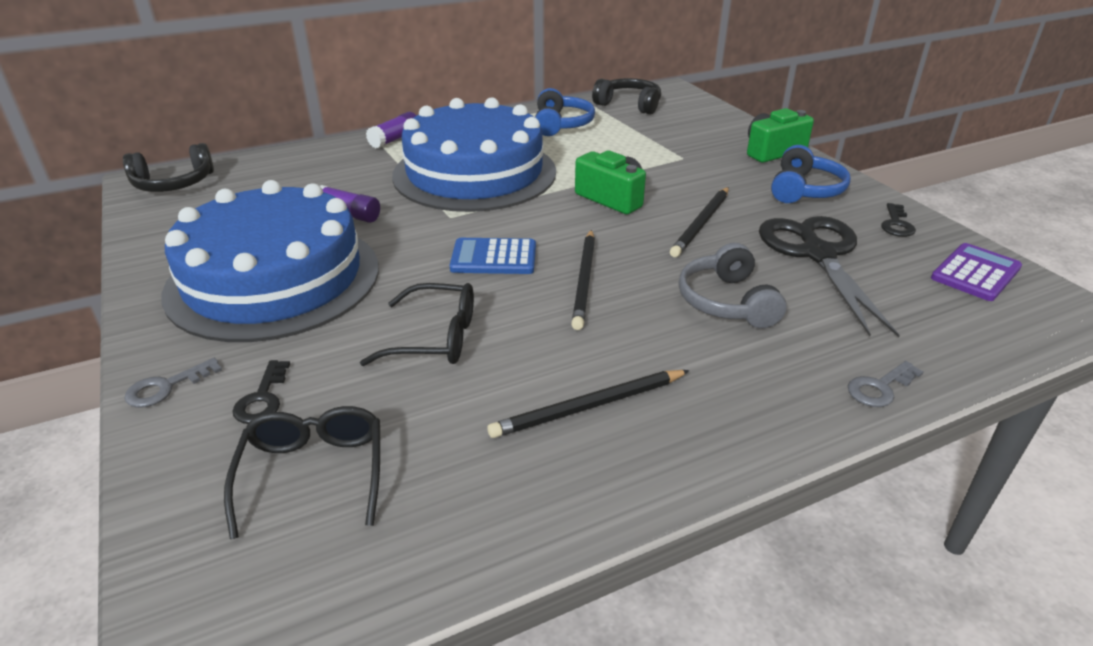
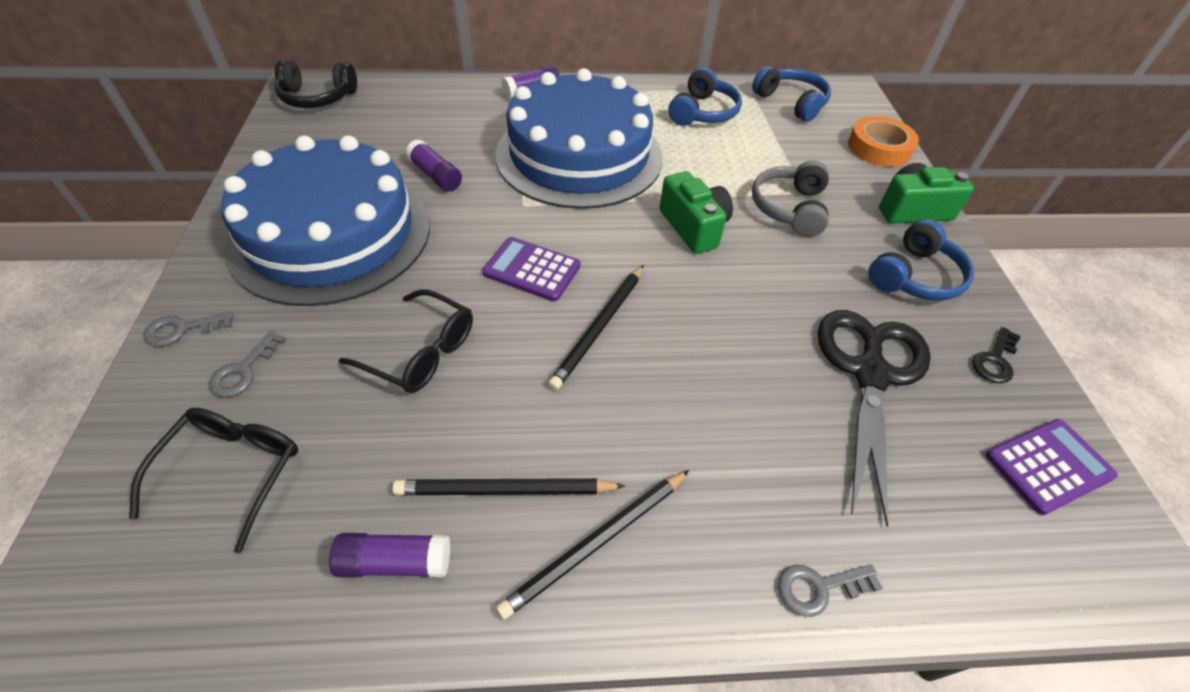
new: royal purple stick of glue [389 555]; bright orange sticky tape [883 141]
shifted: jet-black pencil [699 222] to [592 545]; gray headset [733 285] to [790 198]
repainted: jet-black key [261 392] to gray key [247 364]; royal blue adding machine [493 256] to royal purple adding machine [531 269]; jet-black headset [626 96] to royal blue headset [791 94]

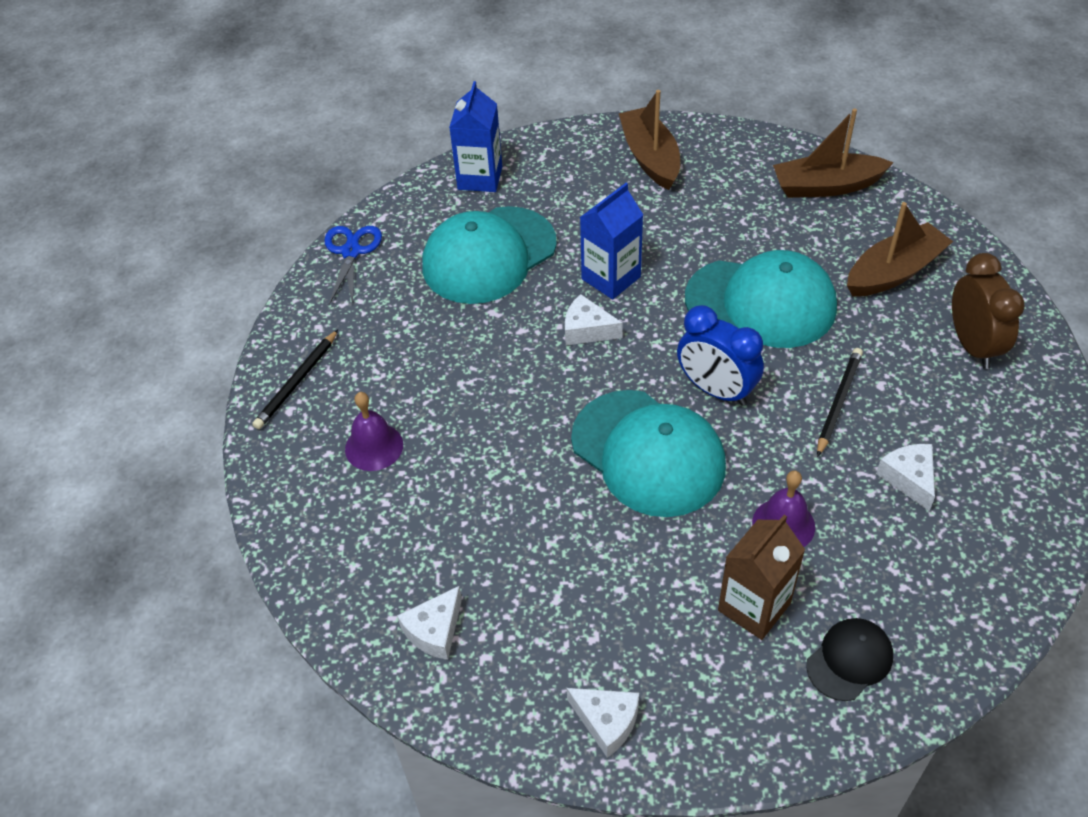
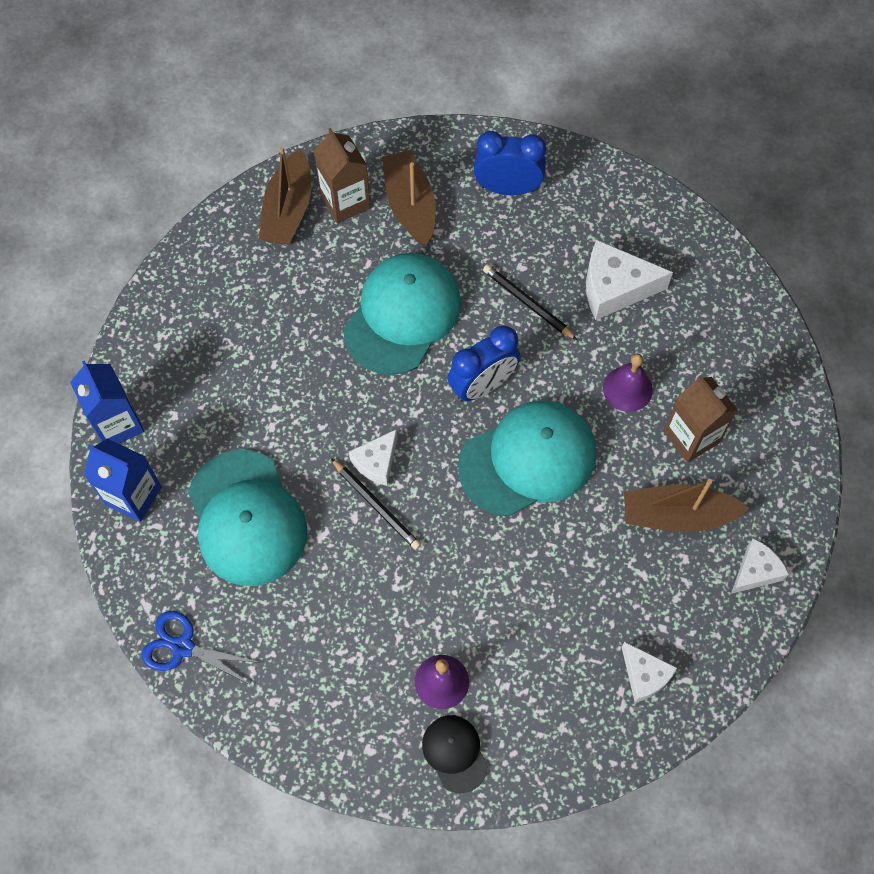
new: brown carton [342 175]
shifted: royal blue carton [611 241] to [107 402]; jet-black pencil [295 379] to [376 504]; jet-black cap [849 659] to [455 754]; brown boat [649 140] to [687 505]
repainted: brown alarm clock [988 311] to royal blue alarm clock [510 163]
scaled: white piece of cheese [905 477] = [629 280] x1.63

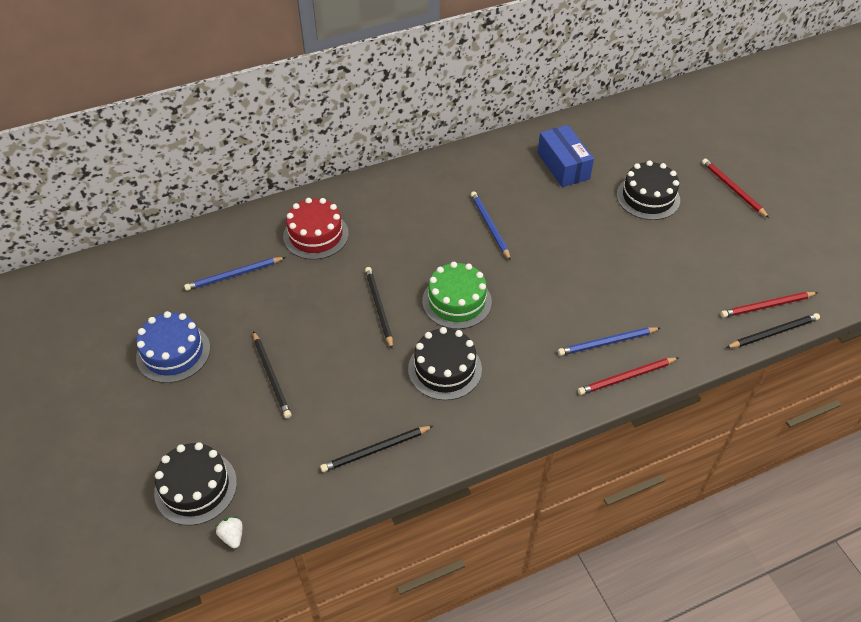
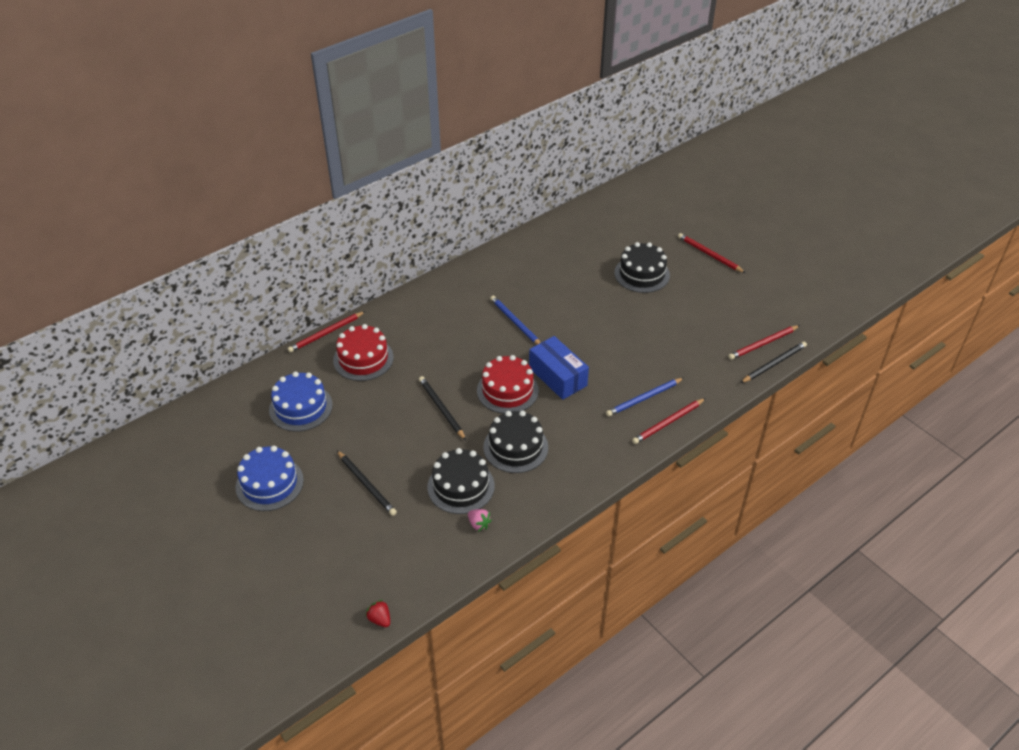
new: crimson pencil [327 332]
shifted: jet-black layer cake [195 484] to [461 481]; royal blue package [566 156] to [559 368]
swapped: royal blue pencil [235 274] to royal blue layer cake [301 402]; jet-black pencil [376 449] to rose-pink strawberry [480 520]
repainted: white strawberry [229 532] to crimson strawberry [378 613]; emerald layer cake [457 295] to crimson layer cake [508 384]

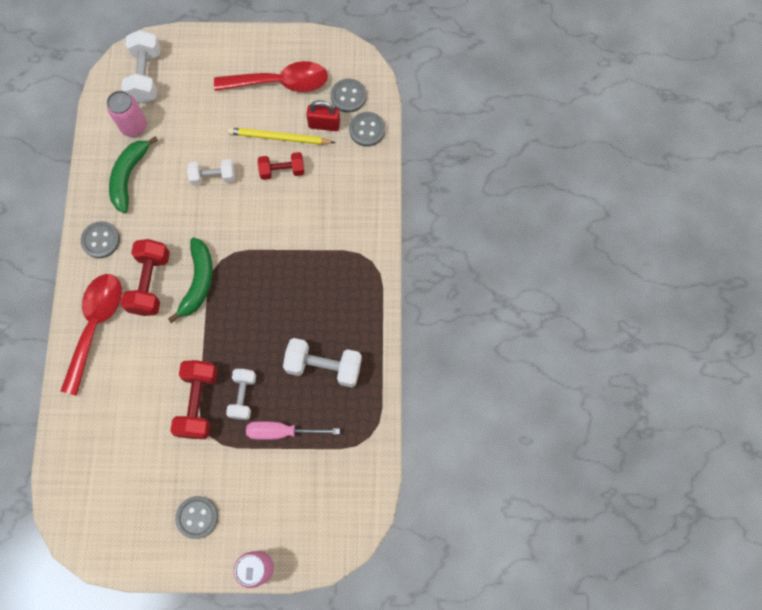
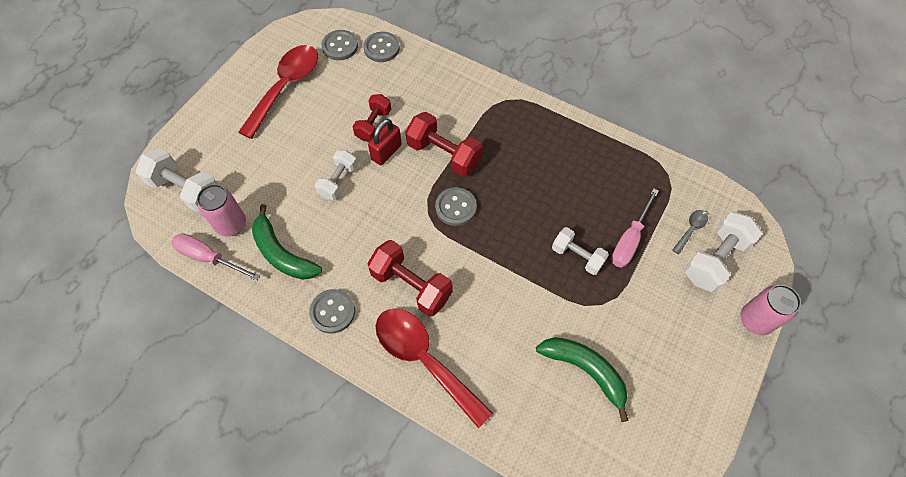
gone: yellow pencil [281 136]
new: rose-pink hand screwdriver [215 257]; gray tablespoon [690 232]
shifted: crimson padlock [323 115] to [385 142]; crimson hand weight [194 399] to [444 144]; gray shirt button [196 517] to [456 206]; emerald banana [190 280] to [582 379]; white hand weight [322 362] to [723 252]

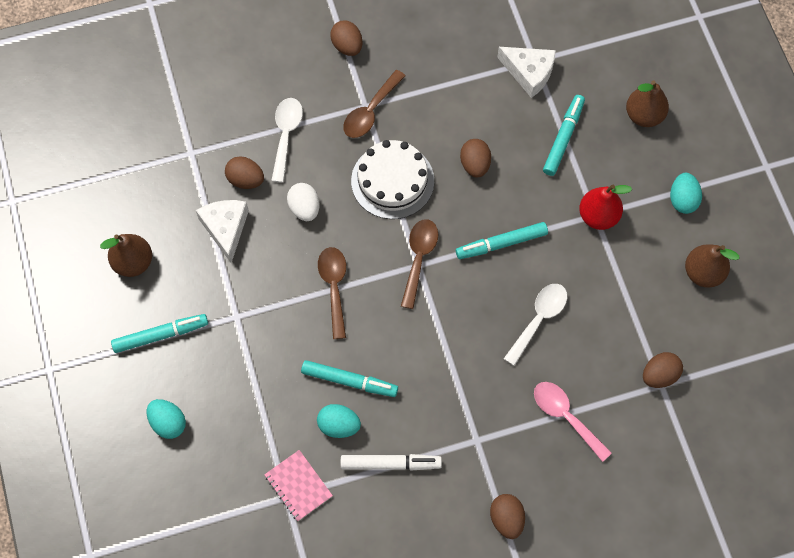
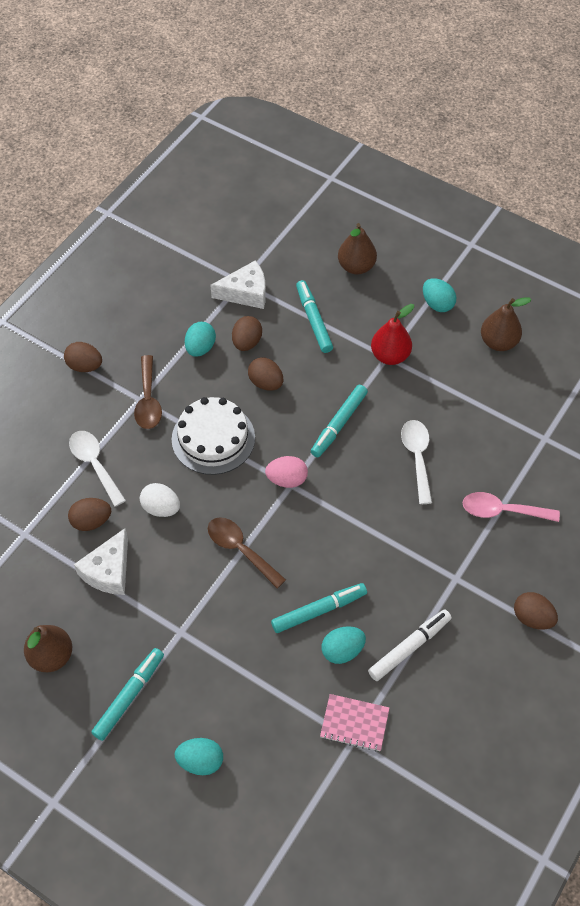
new: teal egg [200 339]
shifted: brown egg [663 370] to [247 333]
swapped: brown tablespoon [419 264] to rose-pink egg [286 472]
rotated: white piece of cheese [222 231] = [101 561] 105 degrees counterclockwise

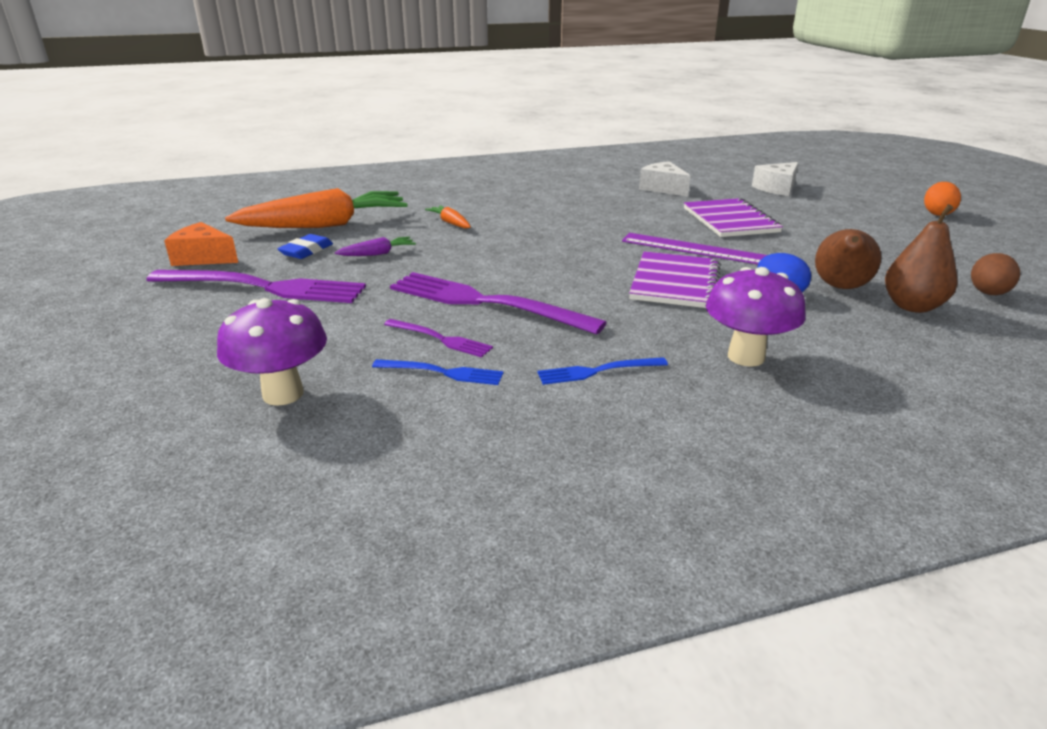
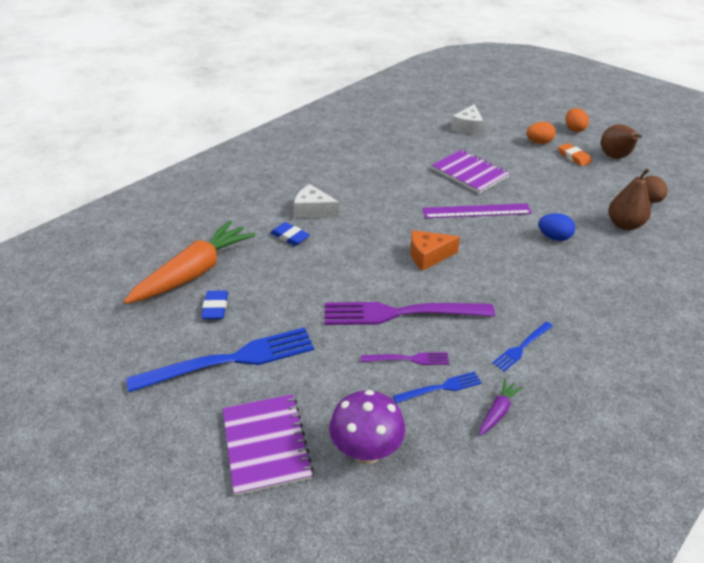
gone: royal purple toadstool [756 317]
new: bright orange egg [541 133]; bright orange pencil eraser [575 154]
shifted: royal purple exercise book [675 280] to [268 445]; white piece of cheese [664 178] to [316 201]; bright orange piece of cheese [201 244] to [435 250]; royal purple carrot [375 246] to [501 407]; brown pear fruit [848 259] to [621 141]
swapped: bright orange carrot [448 216] to royal blue pencil eraser [290 234]
repainted: royal purple dinner fork [256 286] to royal blue dinner fork [220 359]

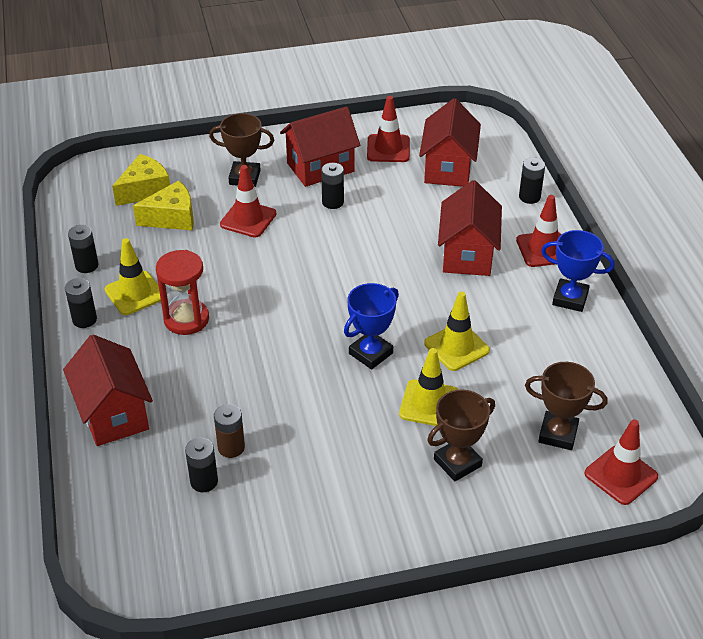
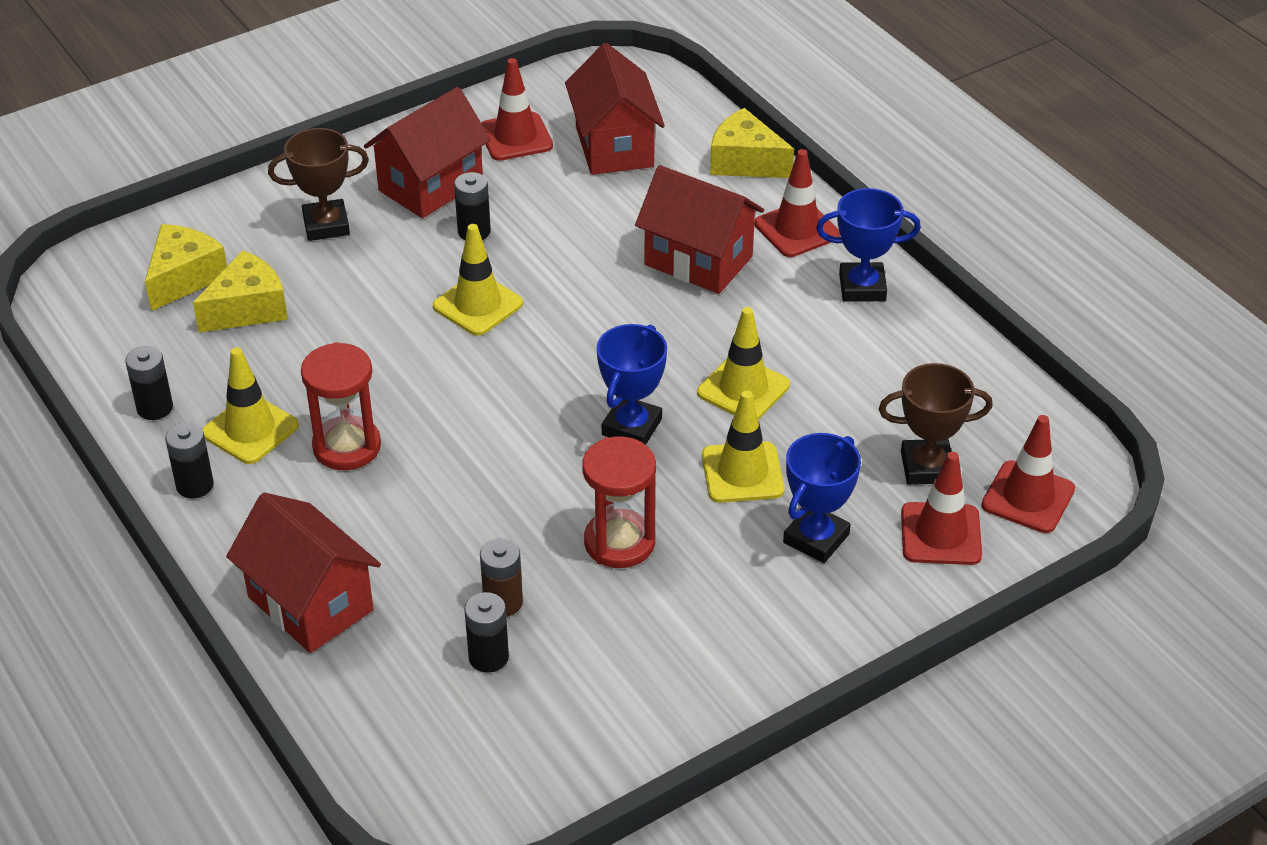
new: yellow road cone [478 280]; crimson sand timer [619 502]
shifted: crimson road cone [248 201] to [941 508]
swapped: jet-black AA battery [532 181] to yellow piece of cheese [752 143]
repainted: brown prize cup [461 435] to royal blue prize cup [822 498]
rotated: crimson cottage [470 228] = [699 229] 45 degrees counterclockwise

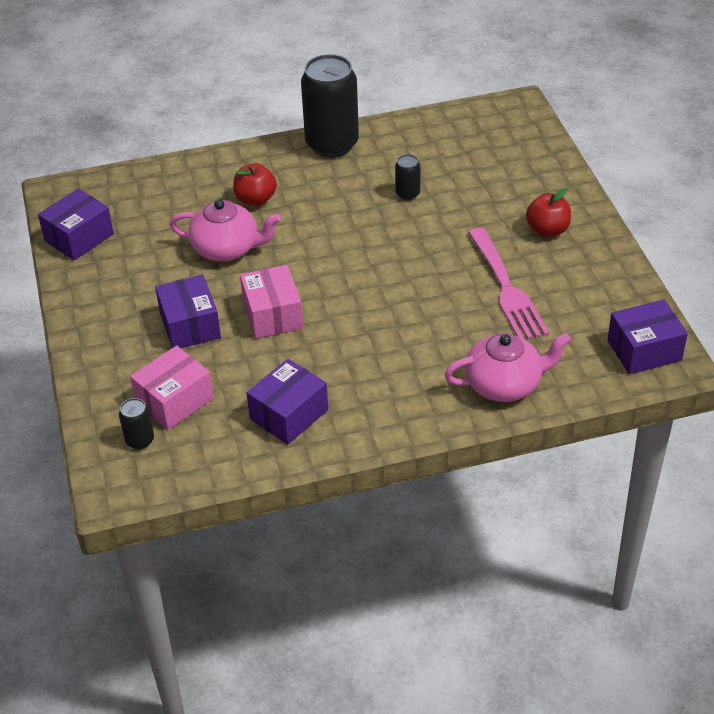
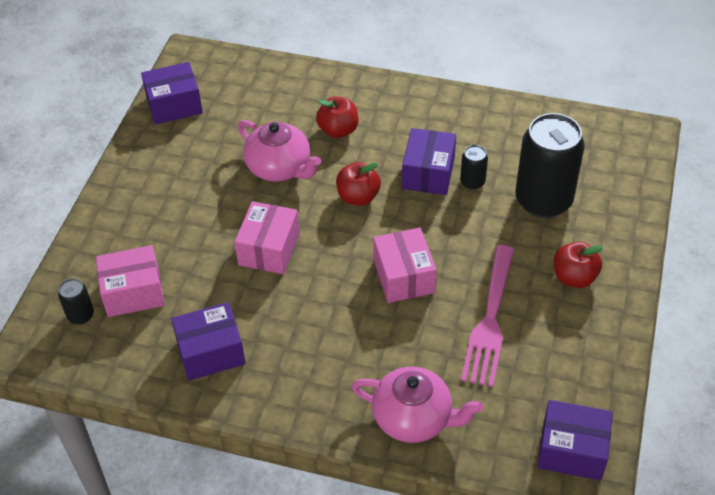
new: crimson toy apple [358 184]; rose-pink package [405 265]
shifted: royal purple package [188 311] to [429 161]; jet-black soda can [330 106] to [550 165]

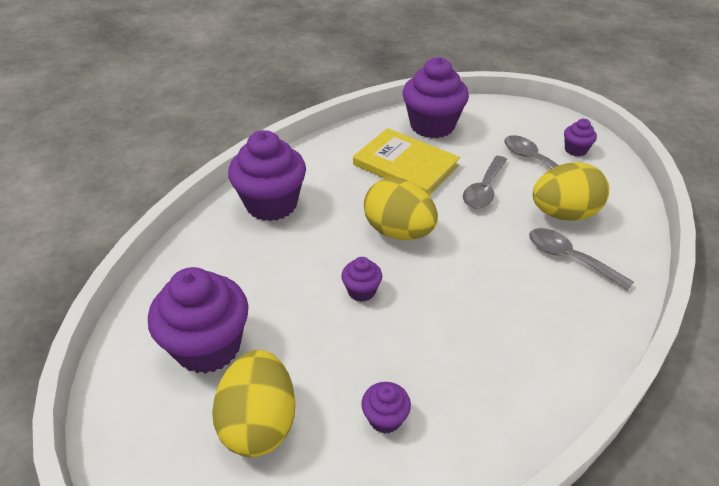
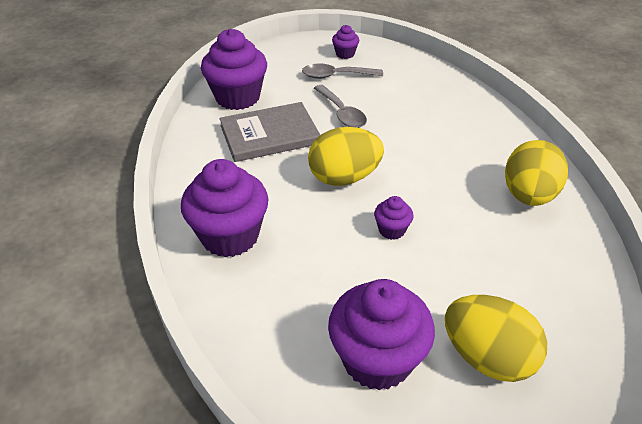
gone: royal purple cupcake [386 408]; gray tablespoon [581 259]
shifted: yellow egg [571 191] to [536 173]
repainted: yellow hardcover [406 161] to gray hardcover [270 132]

